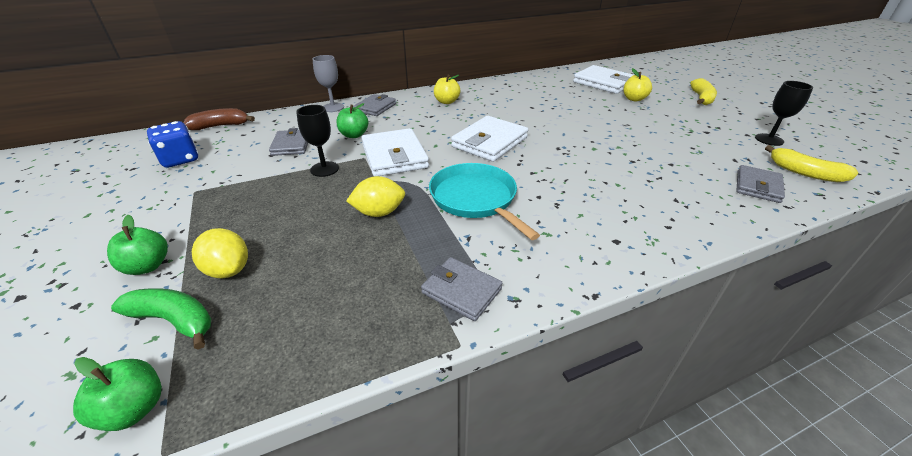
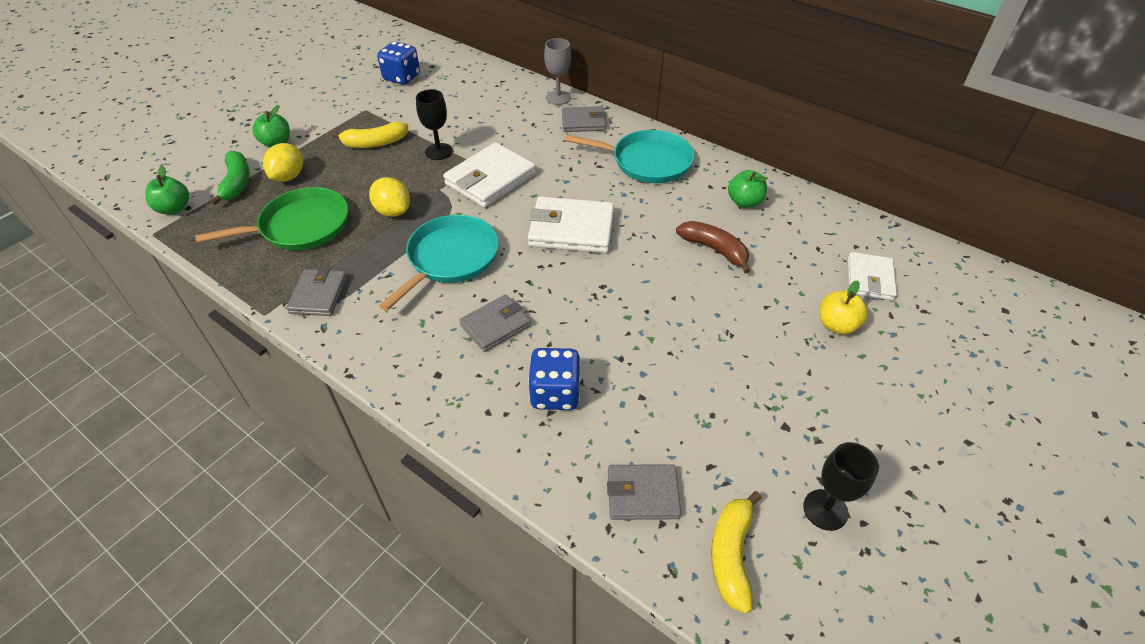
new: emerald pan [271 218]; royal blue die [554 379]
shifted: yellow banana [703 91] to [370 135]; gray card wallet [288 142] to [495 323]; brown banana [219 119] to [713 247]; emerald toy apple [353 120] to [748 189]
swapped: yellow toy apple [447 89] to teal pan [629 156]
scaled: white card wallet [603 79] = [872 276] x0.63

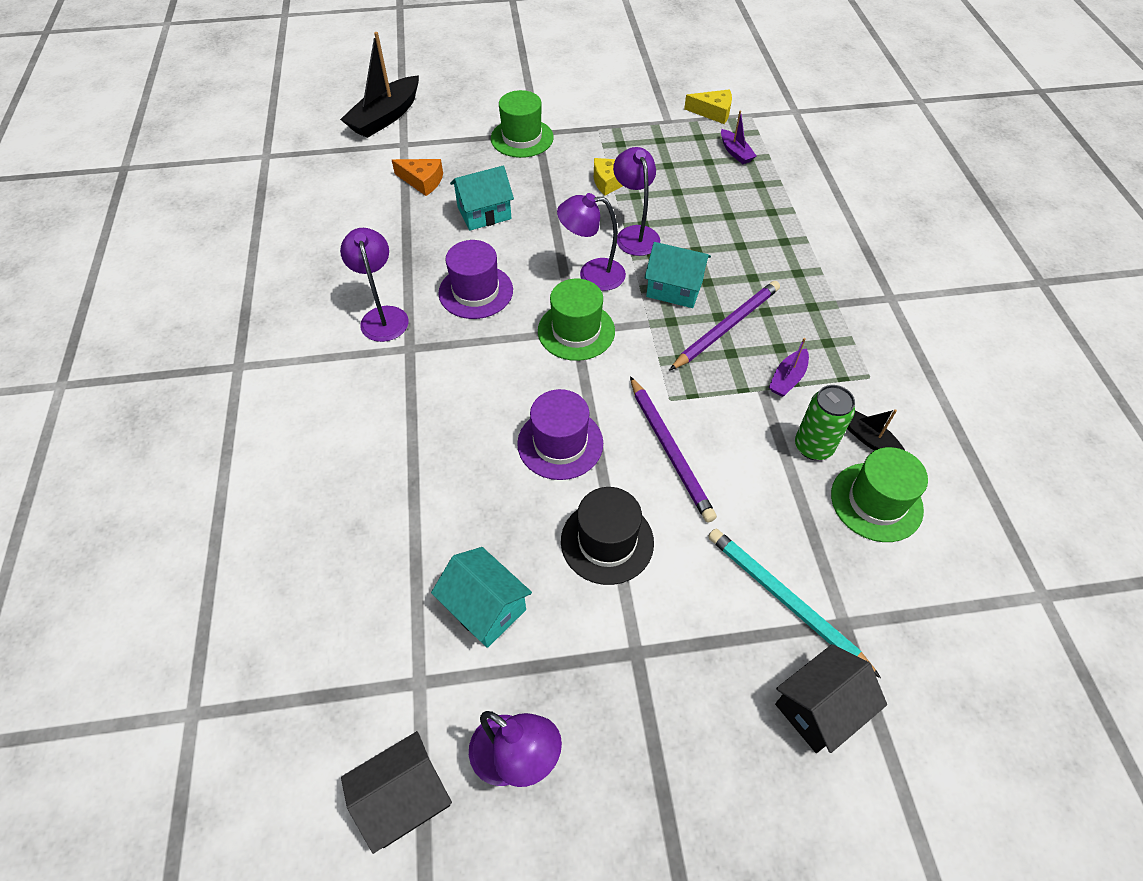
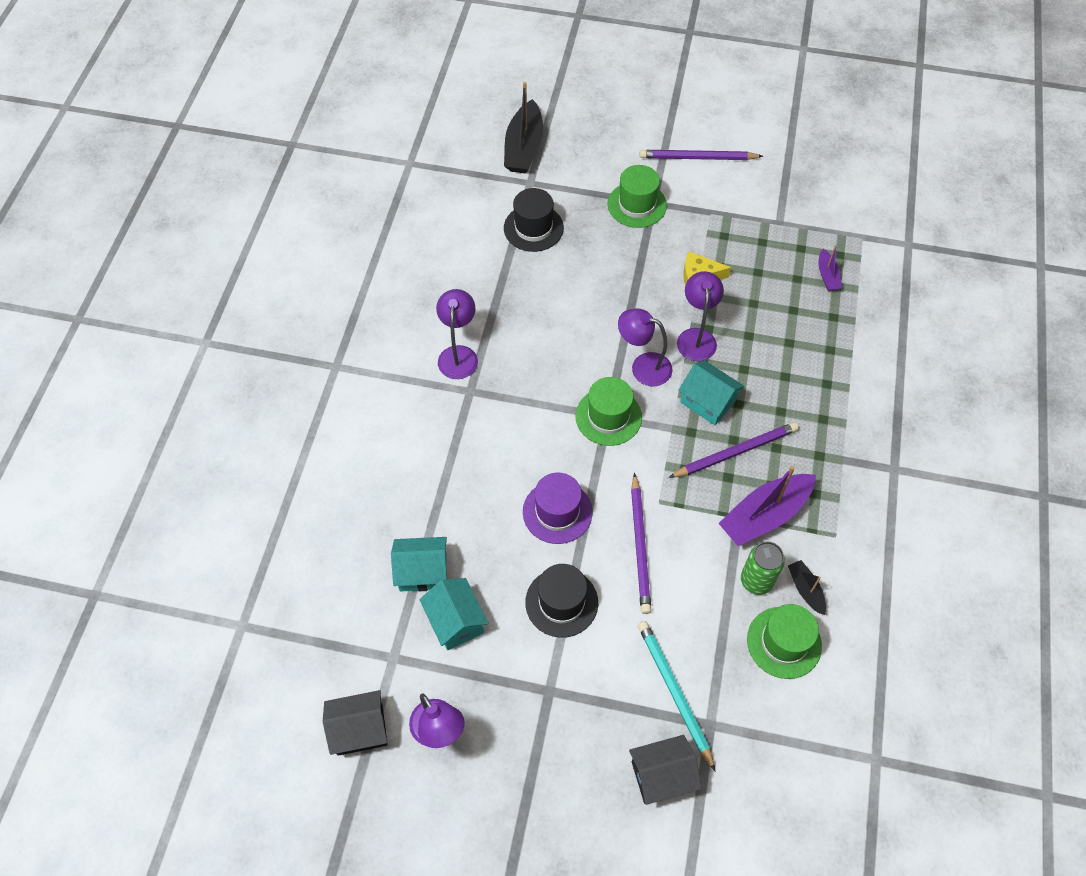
gone: royal purple tall hat [475 279]; yellow piece of cheese [708 107]
new: royal purple pencil [701 155]
shifted: teal cottage [482 198] to [419 564]
swapped: bright orange piece of cheese [417 177] to jet-black tall hat [534 220]
rotated: jet-black boat [379 85] = [523 128] 45 degrees counterclockwise
scaled: royal purple boat [789 367] = [767 506] x1.97

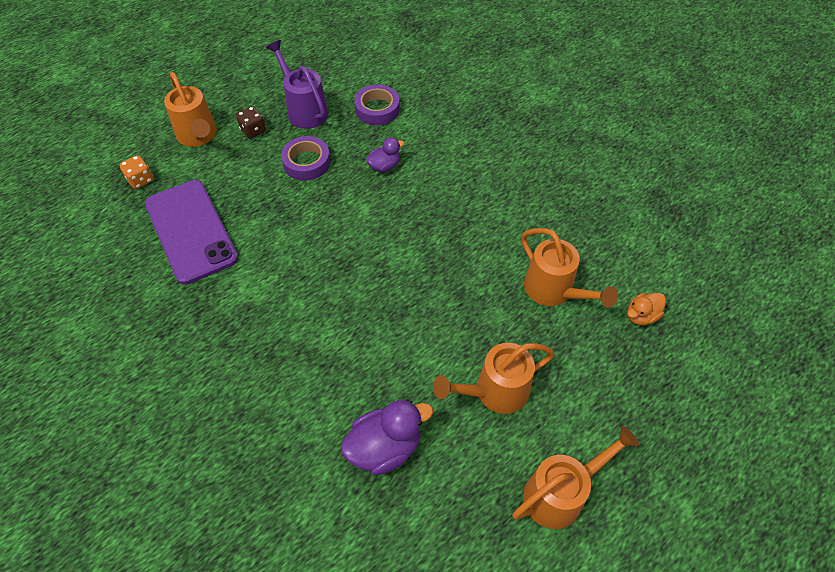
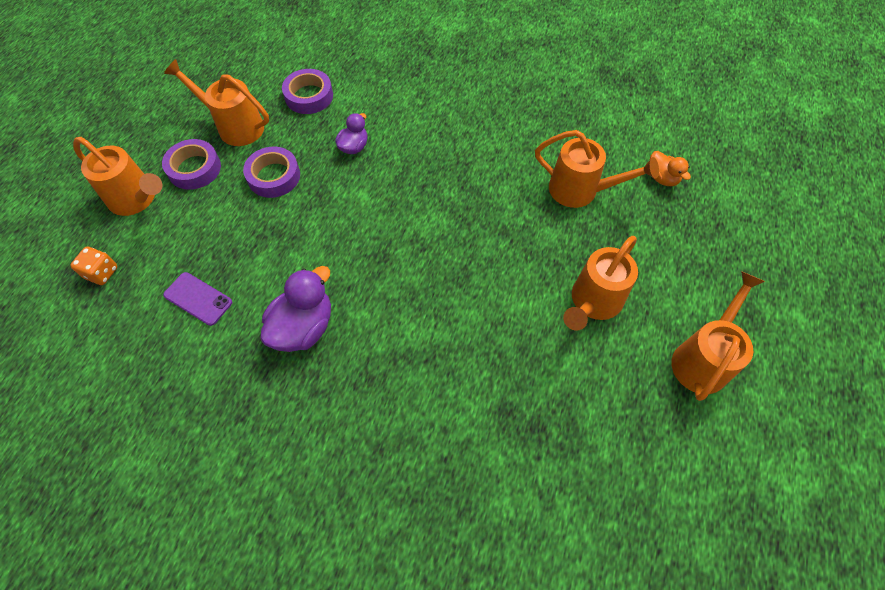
shifted: royal purple toy duck [387 437] to [295 309]
swapped: brown die [251 122] to royal purple sticky tape [191 164]
repainted: royal purple watering pot [297 84] to bright orange watering pot [216 102]
rotated: bright orange toy duck [646 309] = [670 168] 60 degrees counterclockwise
scaled: royal purple smartphone [191 232] = [197 299] x0.48

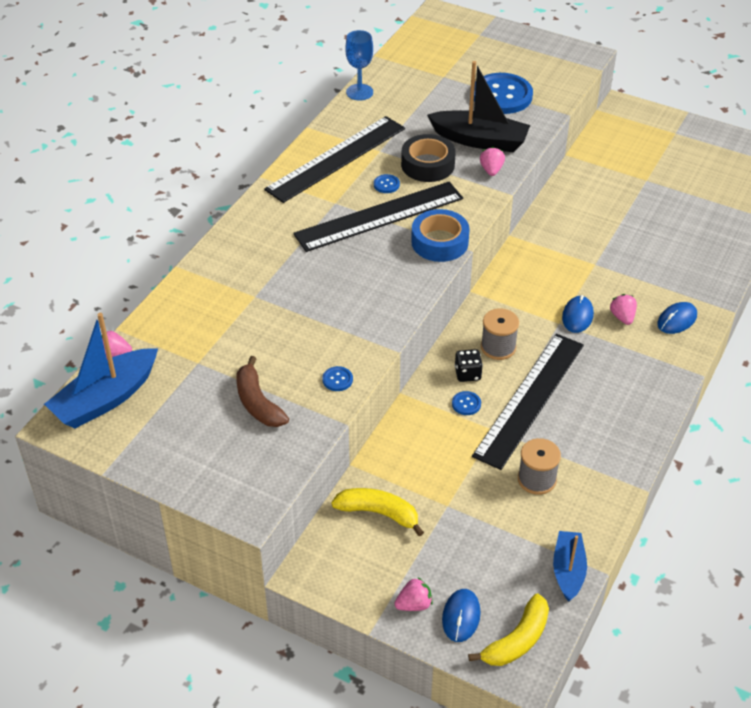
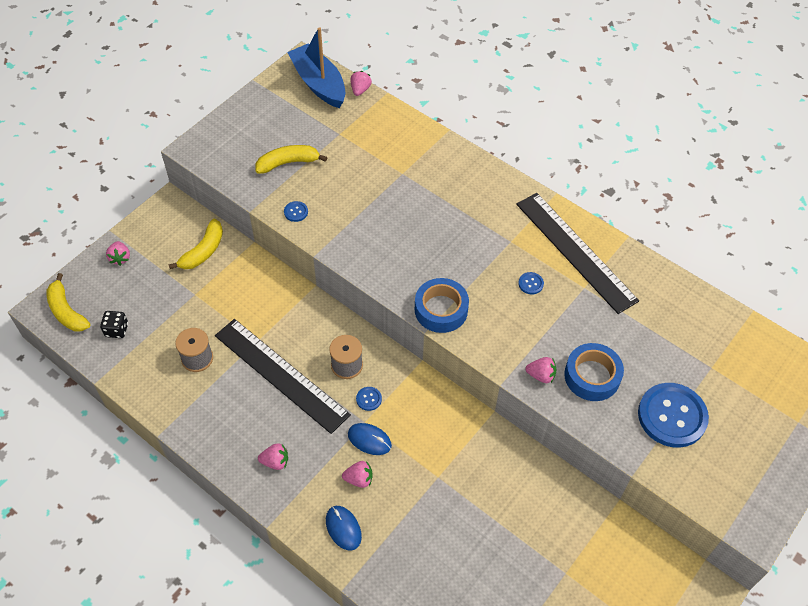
gone: jet-black measuring stick [378 217]; royal blue chalice [359 65]; jet-black sticky tape [428 158]; royal blue computer mouse [461 615]; royal blue boat [570 566]
new: rose-pink strawberry [273 456]
shifted: jet-black die [469 365] to [114 324]; royal blue shirt button [466 403] to [369 399]
swapped: jet-black boat [478 106] to royal blue sticky tape [594 372]
repainted: brown banana [262 391] to yellow banana [291 159]

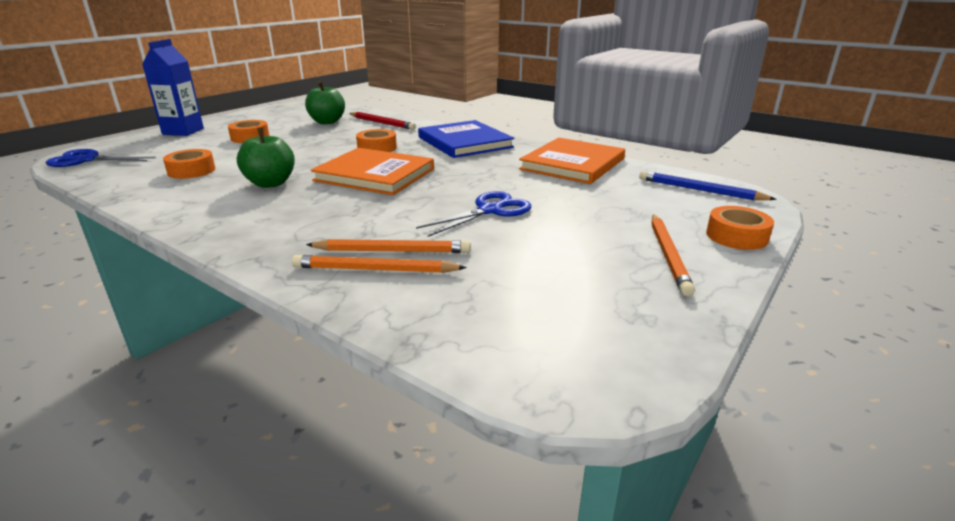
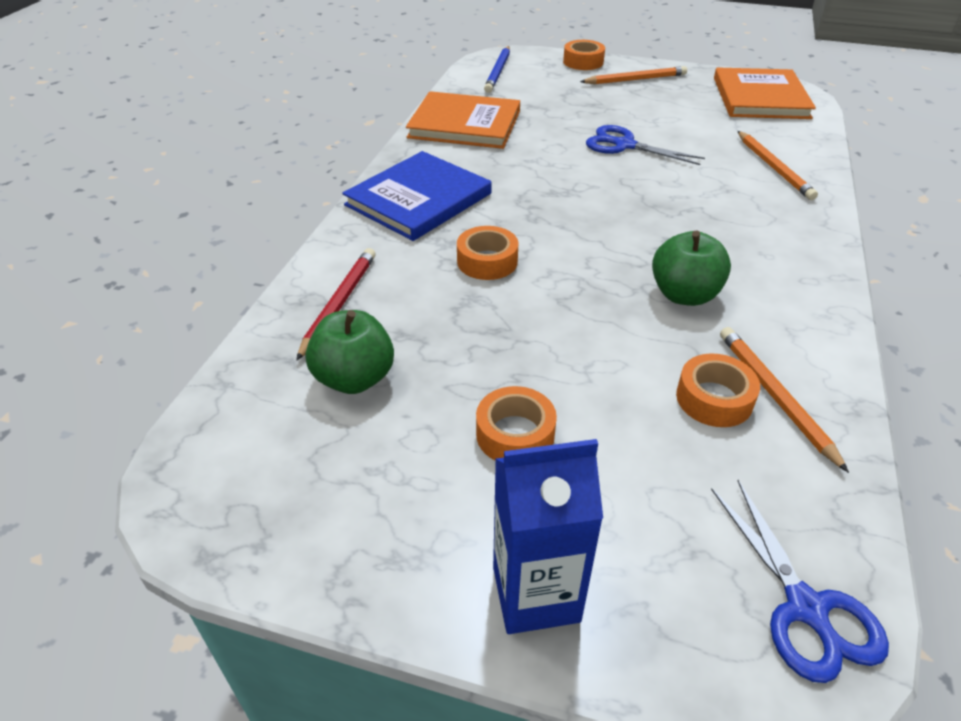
shifted: bright orange hardcover [372 171] to [765 93]; bright orange pencil [388 246] to [784 400]

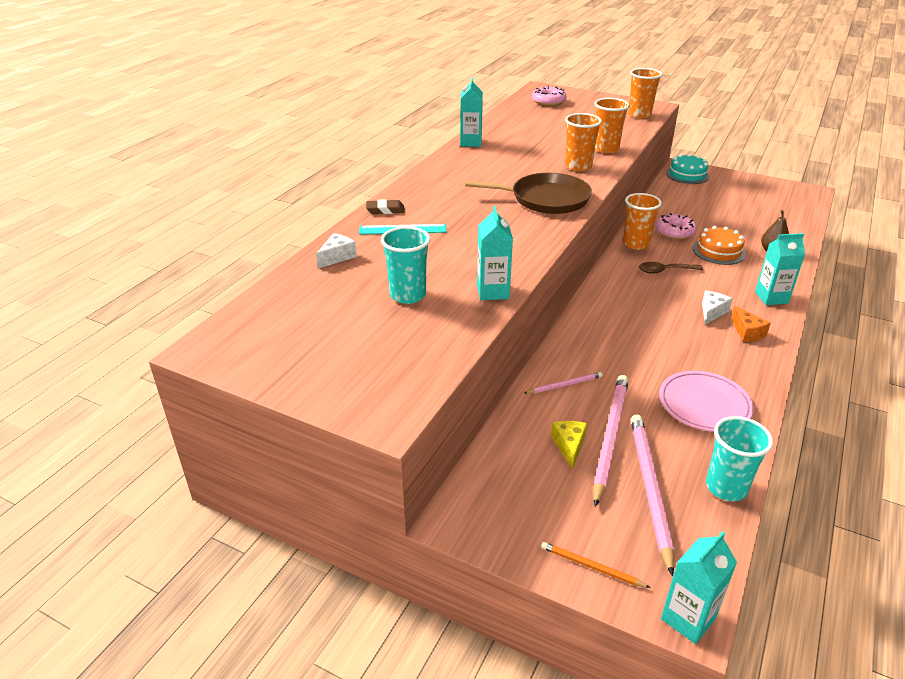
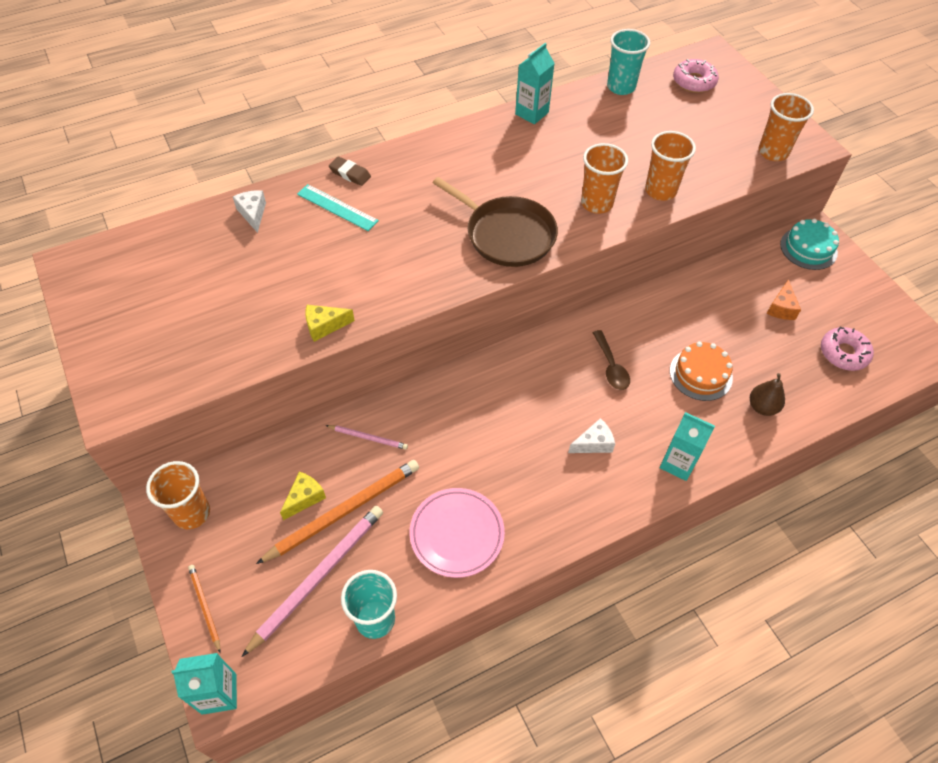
shifted: bright orange beaker [642 221] to [178 495]; teal beaker [405 265] to [628 62]; bright orange piece of cheese [751 324] to [784 299]; rose-pink doughnut [676 226] to [847 349]
swapped: teal carton [495 253] to yellow piece of cheese [330 323]
repainted: rose-pink pencil [611 441] to bright orange pencil [337 512]
rotated: white piece of cheese [336 251] = [249 211] 90 degrees counterclockwise; brown tablespoon [671 268] = [611 360] 135 degrees counterclockwise

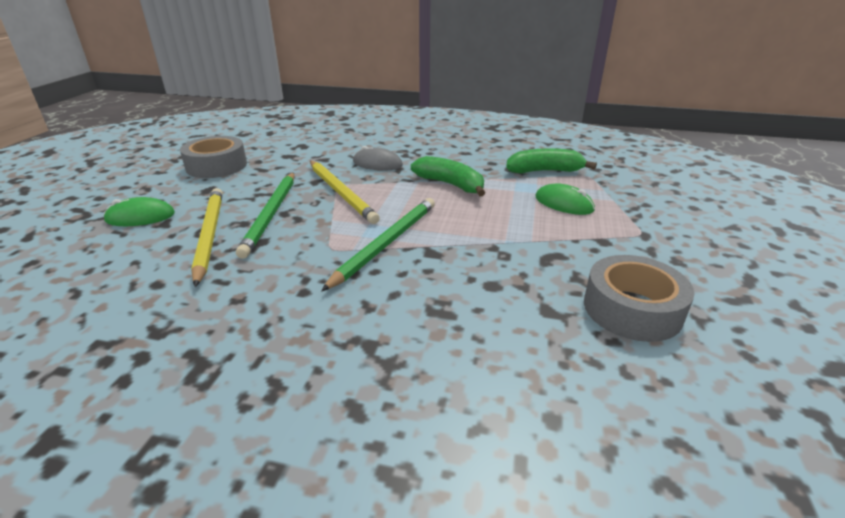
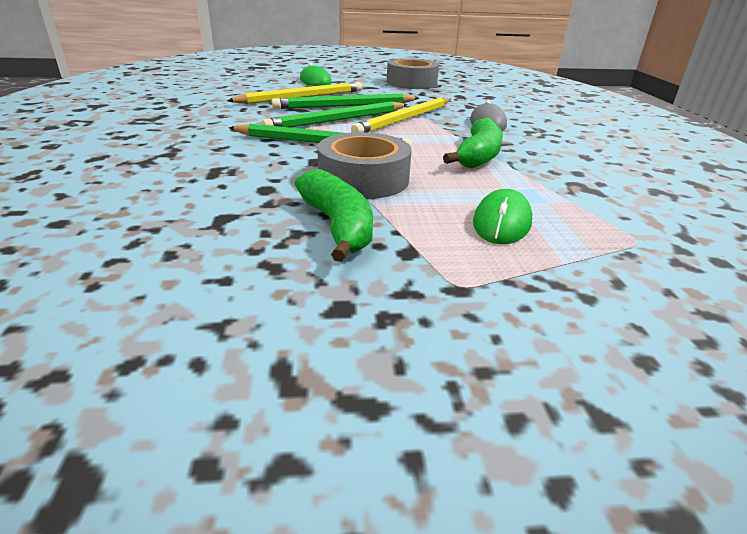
new: emerald pencil [334 114]
shifted: emerald banana [551 161] to [334 215]; gray sticky tape [639 298] to [364 165]

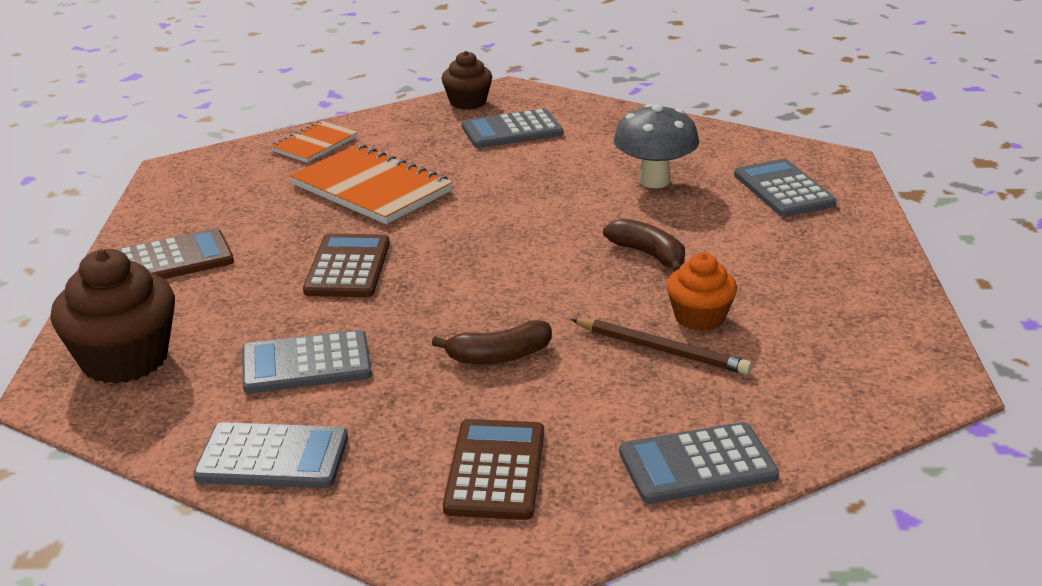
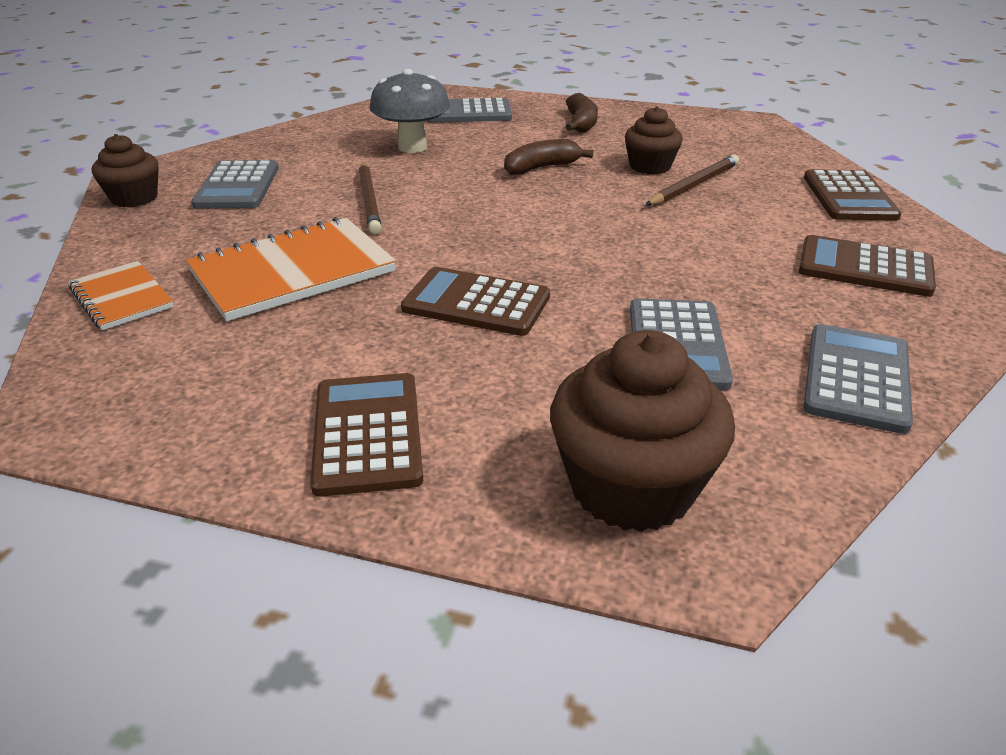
new: brown pencil [370 198]
shifted: brown banana [492 342] to [582 113]
repainted: bright orange cupcake [702 292] to brown cupcake [654 140]; gray adding machine [699 463] to brown adding machine [853 195]

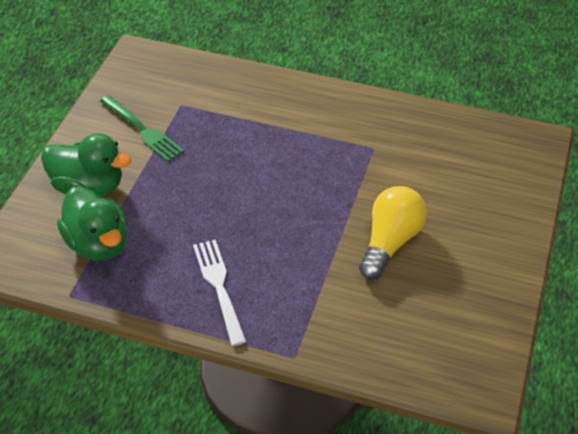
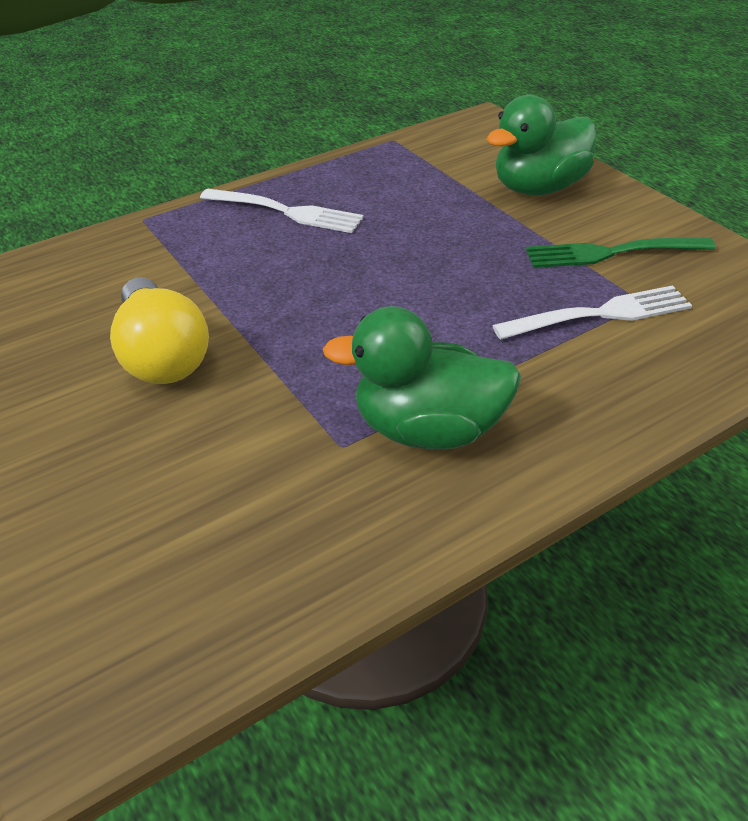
new: white dinner fork [592 312]
shifted: emerald toy duck [92 223] to [422 377]

